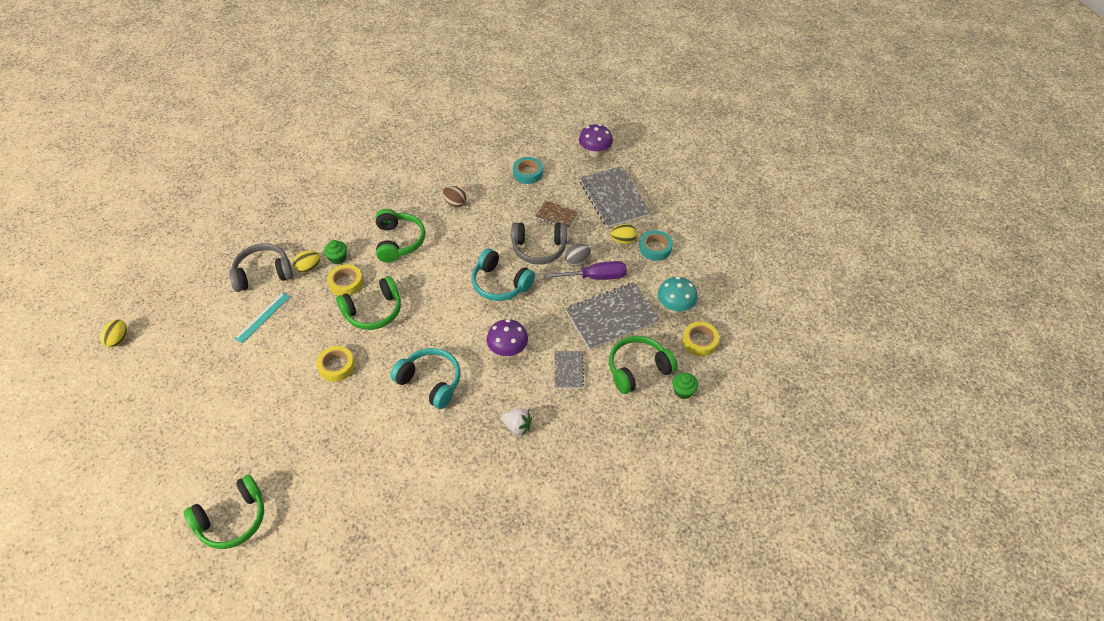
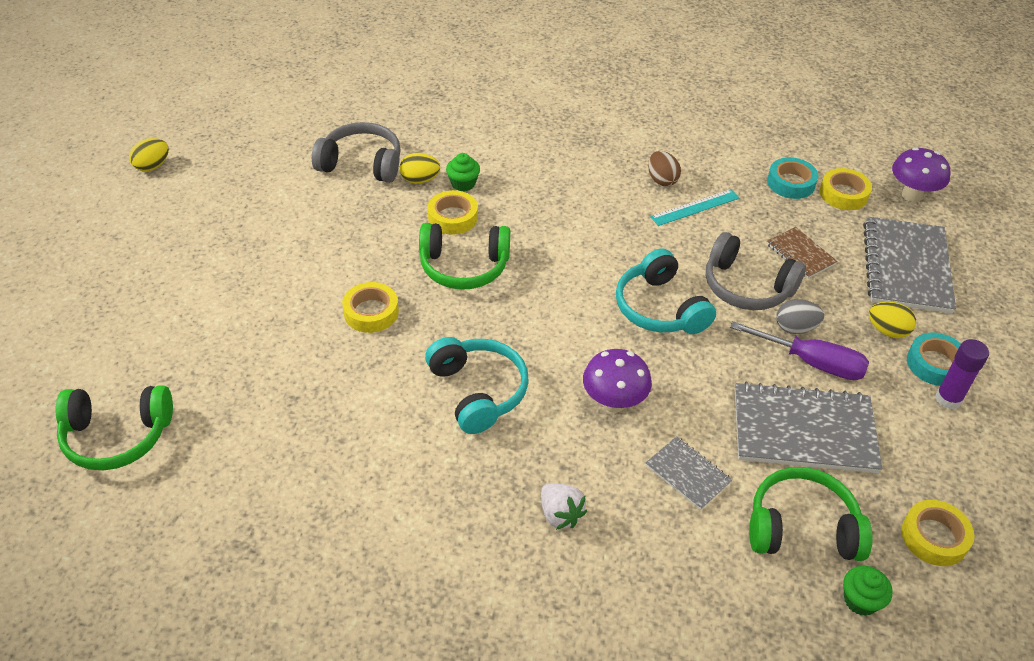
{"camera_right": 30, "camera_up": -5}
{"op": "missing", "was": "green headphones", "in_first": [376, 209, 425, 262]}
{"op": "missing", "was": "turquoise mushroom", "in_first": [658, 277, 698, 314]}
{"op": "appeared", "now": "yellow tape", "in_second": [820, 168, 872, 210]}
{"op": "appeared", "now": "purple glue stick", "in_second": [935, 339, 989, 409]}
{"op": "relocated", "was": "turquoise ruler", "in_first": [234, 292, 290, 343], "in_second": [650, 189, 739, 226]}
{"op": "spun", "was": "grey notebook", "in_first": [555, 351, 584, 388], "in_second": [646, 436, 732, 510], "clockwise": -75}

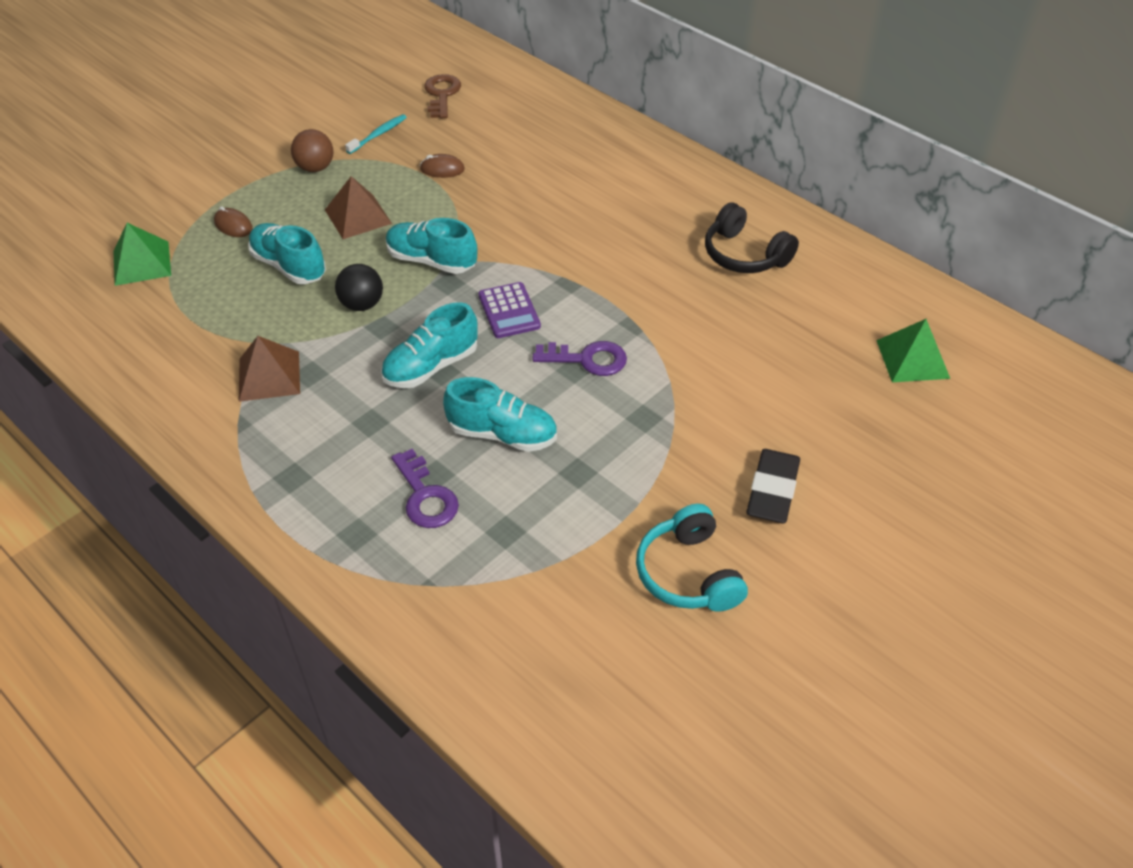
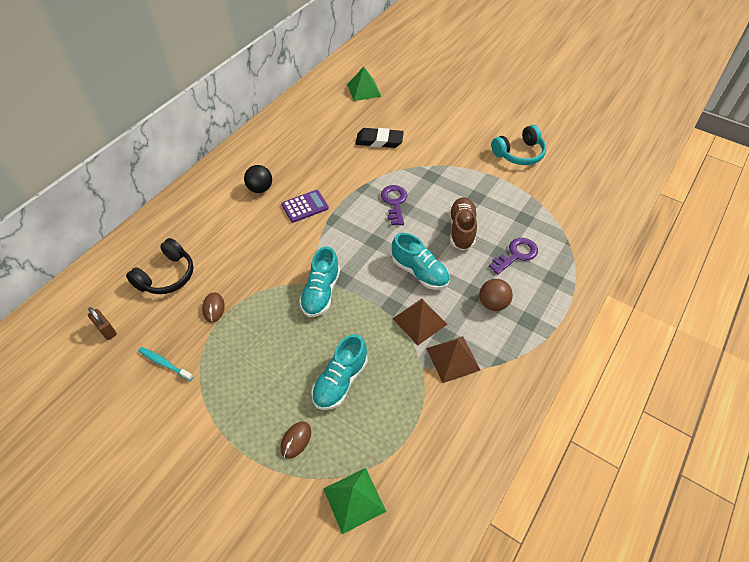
{"camera_right": -100, "camera_up": 5}
{"op": "relocated", "was": "brown ball", "in_first": [291, 129, 334, 172], "in_second": [479, 279, 513, 311]}
{"op": "relocated", "was": "brown pyramid", "in_first": [325, 176, 392, 239], "in_second": [392, 299, 448, 345]}
{"op": "relocated", "was": "black ball", "in_first": [335, 264, 383, 311], "in_second": [244, 165, 272, 193]}
{"op": "relocated", "was": "purple calculator", "in_first": [478, 282, 541, 338], "in_second": [281, 190, 329, 223]}
{"op": "relocated", "was": "black headphones", "in_first": [705, 202, 799, 273], "in_second": [126, 238, 194, 294]}
{"op": "relocated", "was": "black eraser", "in_first": [746, 449, 800, 523], "in_second": [355, 128, 404, 148]}
{"op": "exchanged", "was": "brown key", "now": "brown padlock", "in_first": [424, 74, 461, 118], "in_second": [88, 307, 117, 340]}
{"op": "colour", "was": "turquoise shoe", "now": "brown shoe", "in_first": [443, 377, 557, 452], "in_second": [449, 197, 477, 250]}

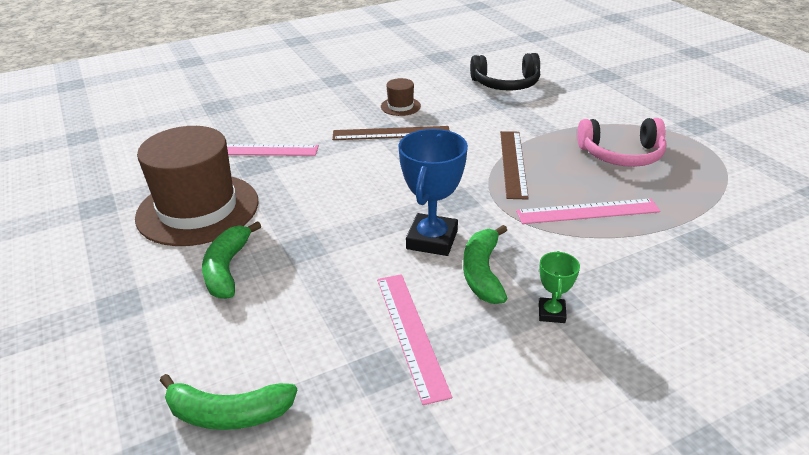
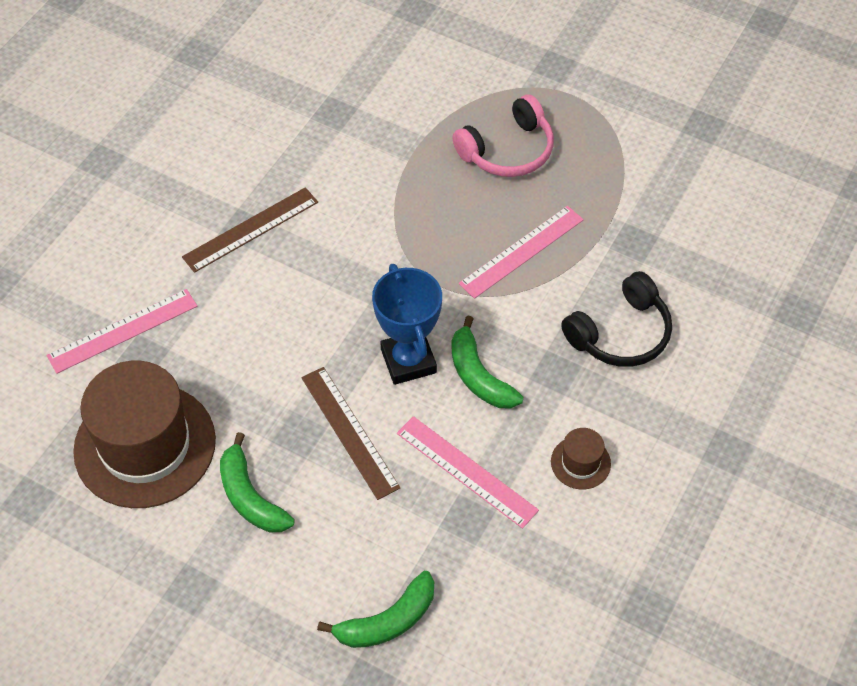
{"camera_right": -35, "camera_up": 20}
{"op": "missing", "was": "green trophy", "in_first": [539, 251, 580, 323]}
{"op": "relocated", "was": "brown hat", "in_first": [381, 78, 421, 116], "in_second": [551, 428, 611, 489]}
{"op": "relocated", "was": "black headphones", "in_first": [470, 53, 540, 90], "in_second": [561, 271, 672, 367]}
{"op": "relocated", "was": "brown ruler", "in_first": [500, 131, 529, 199], "in_second": [301, 367, 400, 500]}

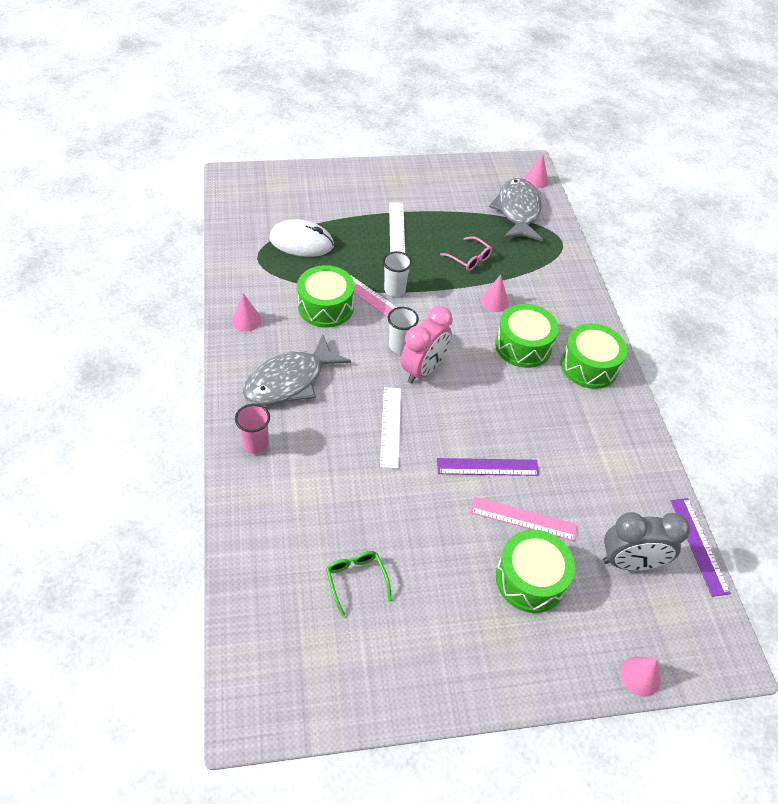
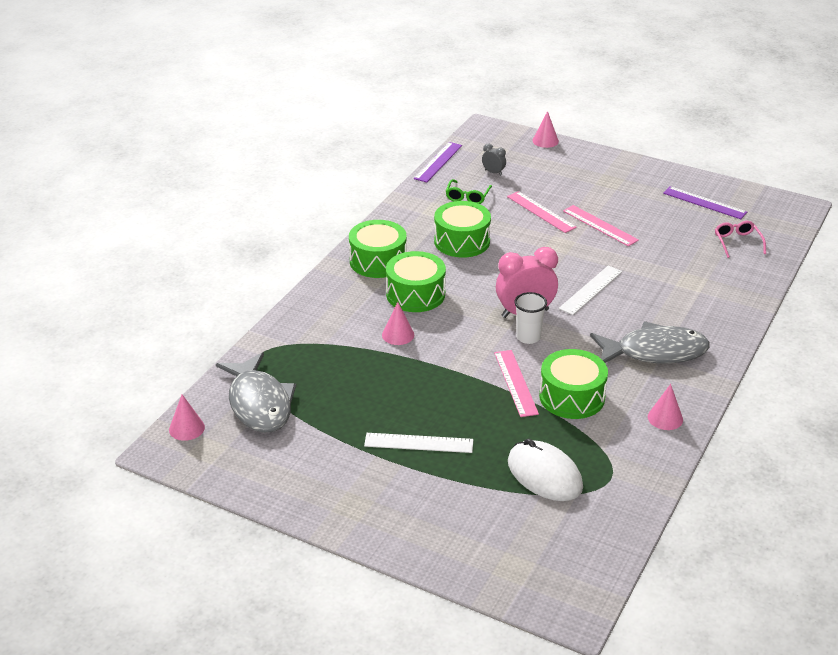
{"camera_right": -140, "camera_up": -15}
{"op": "missing", "was": "pink cup", "in_first": [235, 404, 270, 454]}
{"op": "missing", "was": "white cup", "in_first": [383, 251, 412, 297]}
{"op": "appeared", "now": "pink ruler", "in_second": [563, 205, 639, 246]}
{"op": "relocated", "was": "green glasses", "in_first": [326, 551, 392, 617], "in_second": [446, 179, 492, 204]}
{"op": "relocated", "was": "purple ruler", "in_first": [437, 458, 539, 476], "in_second": [663, 186, 747, 219]}
{"op": "relocated", "was": "pink glasses", "in_first": [440, 236, 492, 271], "in_second": [715, 221, 766, 258]}
{"op": "relocated", "was": "green drum", "in_first": [496, 530, 575, 613], "in_second": [434, 201, 491, 258]}
{"op": "spun", "was": "white ruler", "in_first": [389, 202, 405, 253], "in_second": [364, 433, 473, 453], "clockwise": 60}
{"op": "spun", "was": "grey fish", "in_first": [489, 178, 543, 242], "in_second": [216, 352, 296, 433], "clockwise": -60}
{"op": "size", "was": "grey clock", "in_first": [603, 512, 690, 570], "in_second": [482, 144, 506, 175], "ratio": 0.47}

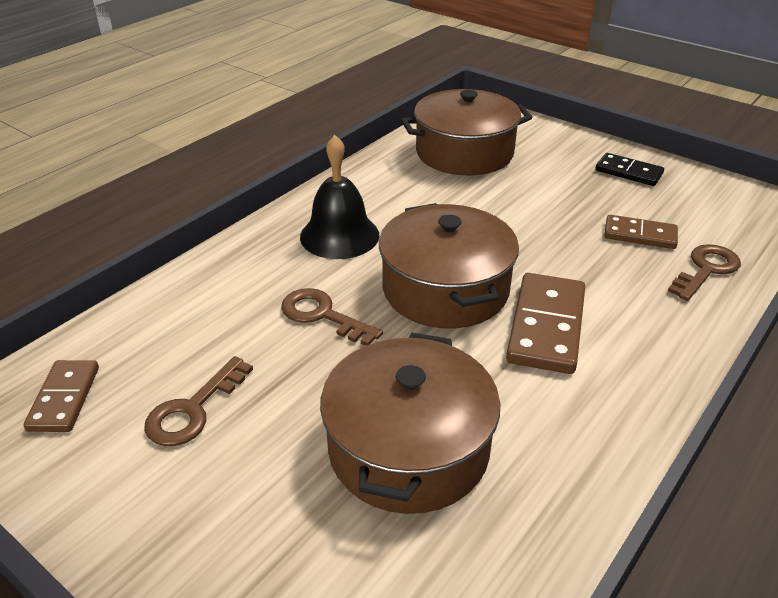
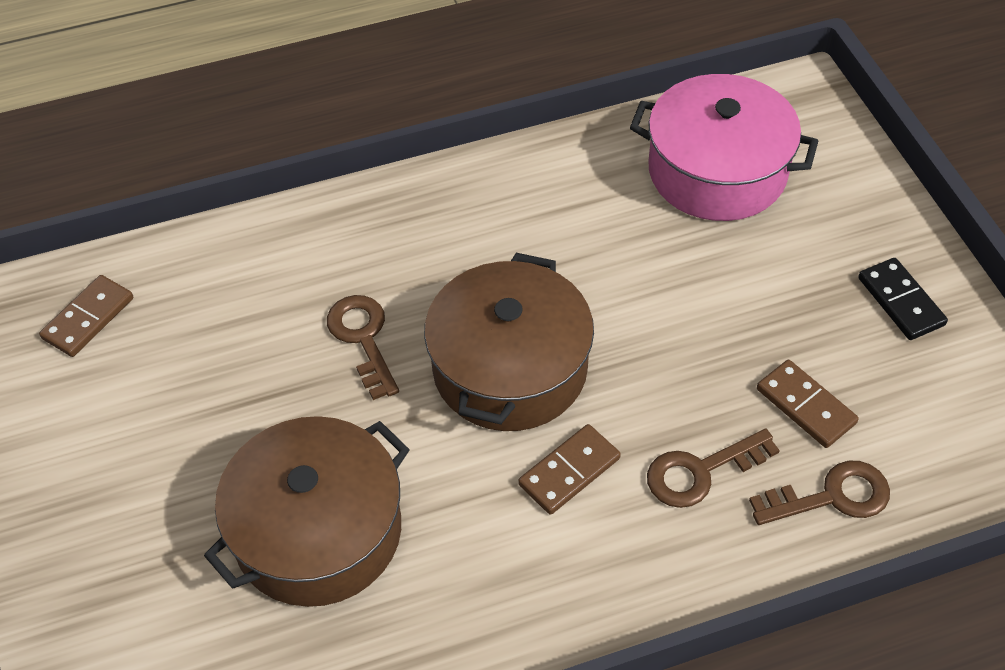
{"camera_right": 35, "camera_up": 15}
{"op": "missing", "was": "black bell", "in_first": [300, 135, 380, 259]}
{"op": "relocated", "was": "brown key", "in_first": [144, 356, 253, 446], "in_second": [647, 428, 780, 508]}
{"op": "colour", "was": "brown pot", "now": "pink pot", "in_first": [401, 89, 532, 175], "in_second": [630, 74, 818, 221]}
{"op": "size", "was": "brown domino", "in_first": [506, 273, 585, 374], "in_second": [518, 424, 621, 515], "ratio": 0.62}

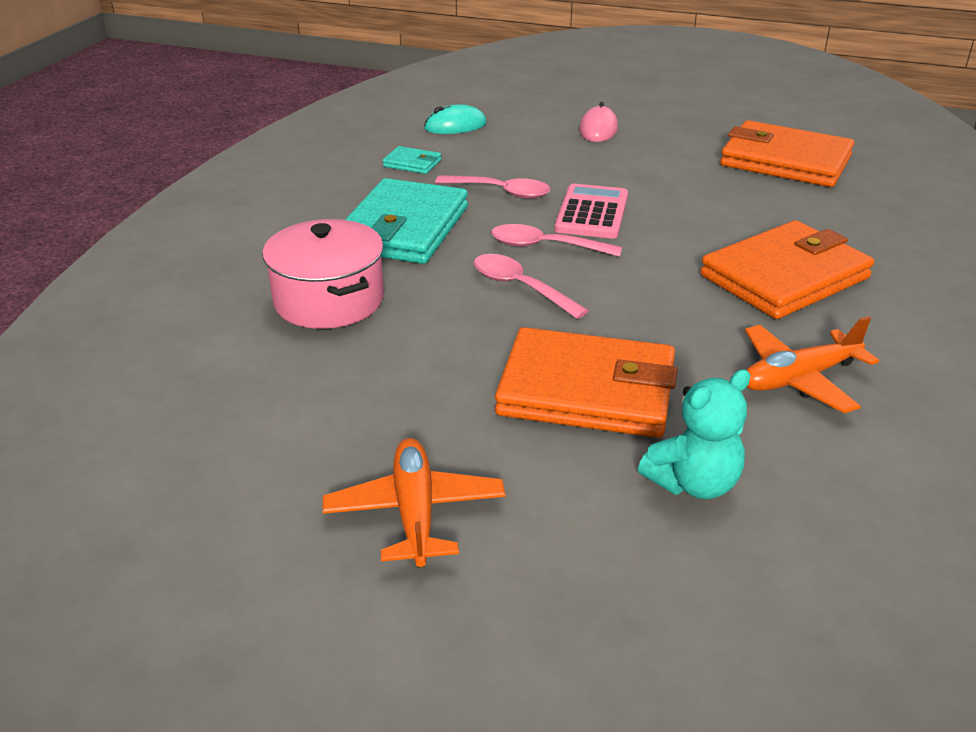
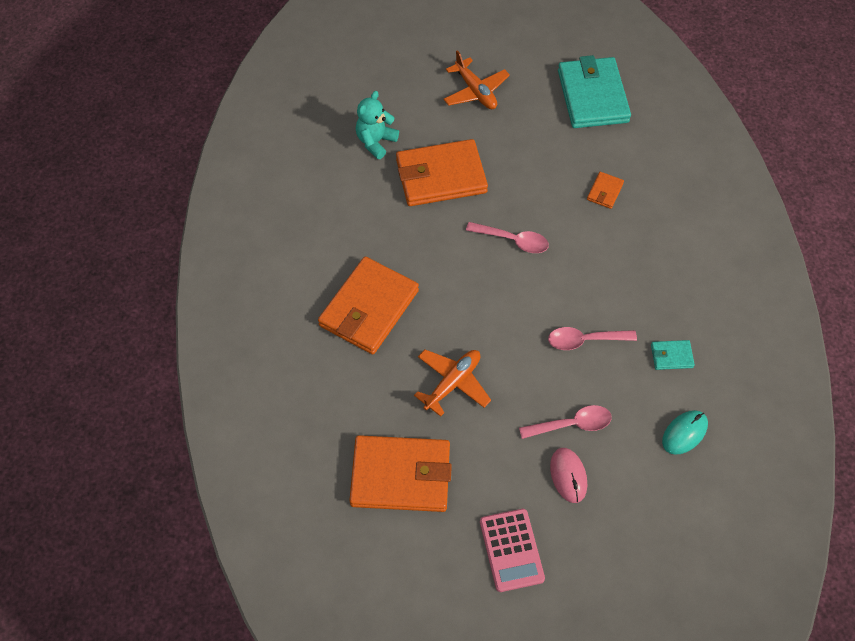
{"camera_right": 155, "camera_up": 25}
{"op": "relocated", "was": "turquoise wallet", "in_first": [345, 178, 468, 264], "in_second": [558, 55, 631, 128]}
{"op": "relocated", "was": "pink spoon", "in_first": [491, 224, 622, 257], "in_second": [519, 405, 612, 439]}
{"op": "relocated", "was": "pink calculator", "in_first": [554, 184, 628, 238], "in_second": [480, 509, 545, 592]}
{"op": "relocated", "was": "orange plane", "in_first": [745, 316, 879, 414], "in_second": [414, 349, 491, 417]}
{"op": "exchanged", "was": "pink pot", "now": "orange wallet", "in_first": [262, 219, 384, 329], "in_second": [587, 172, 624, 209]}

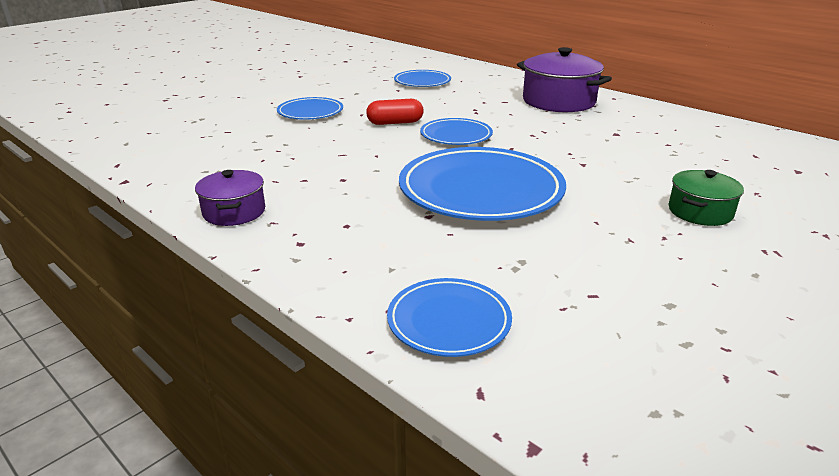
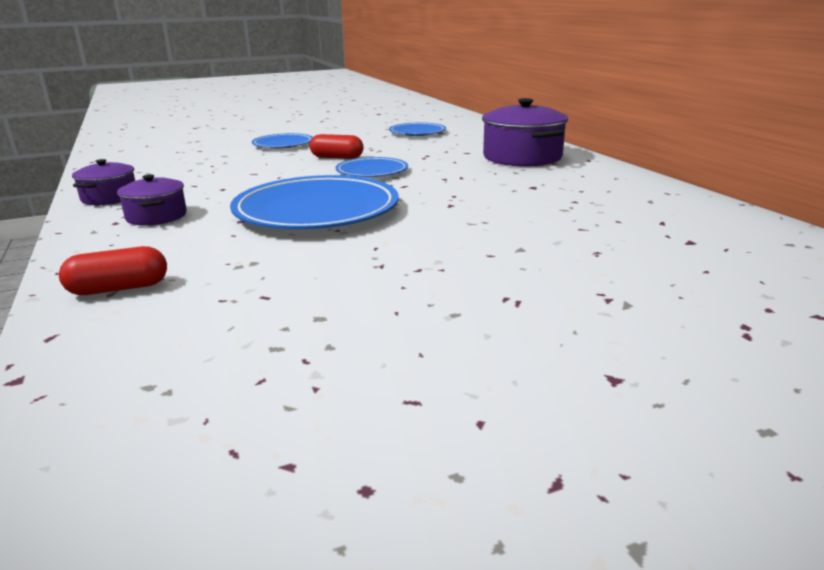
{"camera_right": 25, "camera_up": -5}
{"op": "missing", "was": "green pot", "in_first": [669, 170, 744, 226]}
{"op": "appeared", "now": "purple pot", "in_second": [117, 174, 187, 226]}
{"op": "exchanged", "was": "blue plate", "now": "red capsule", "in_first": [387, 278, 512, 357], "in_second": [59, 246, 167, 295]}

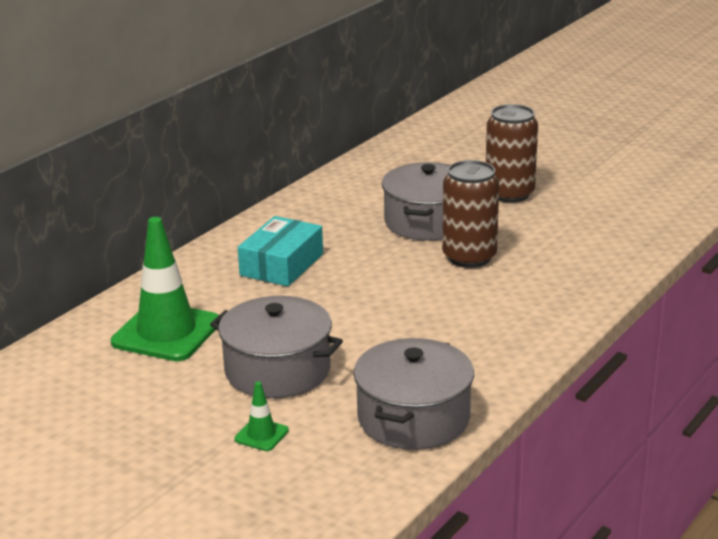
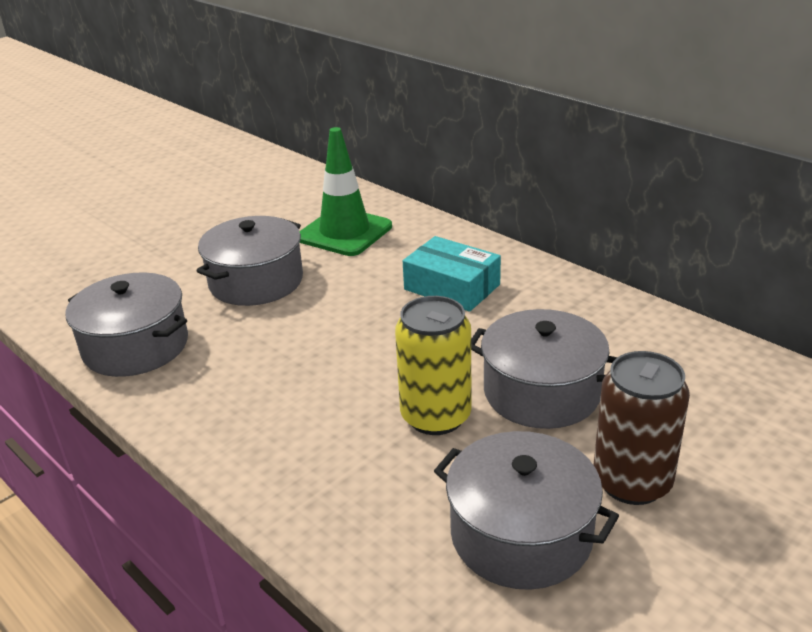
{"camera_right": 100, "camera_up": 5}
{"op": "missing", "was": "green traffic cone", "in_first": [234, 381, 289, 451]}
{"op": "appeared", "now": "grey pot", "in_second": [434, 431, 619, 590]}
{"op": "colour", "was": "brown can", "now": "yellow can", "in_first": [442, 160, 499, 268], "in_second": [395, 296, 471, 435]}

